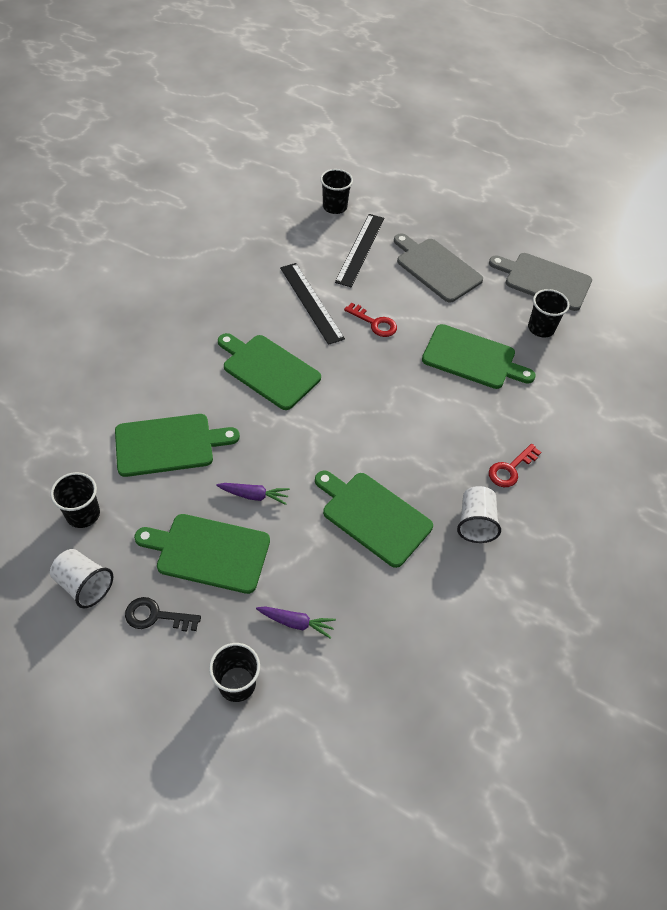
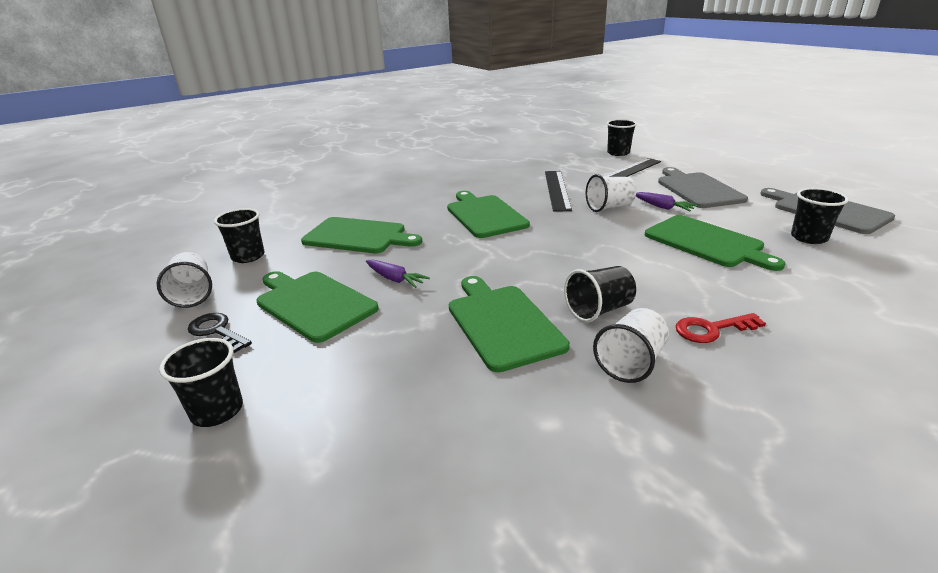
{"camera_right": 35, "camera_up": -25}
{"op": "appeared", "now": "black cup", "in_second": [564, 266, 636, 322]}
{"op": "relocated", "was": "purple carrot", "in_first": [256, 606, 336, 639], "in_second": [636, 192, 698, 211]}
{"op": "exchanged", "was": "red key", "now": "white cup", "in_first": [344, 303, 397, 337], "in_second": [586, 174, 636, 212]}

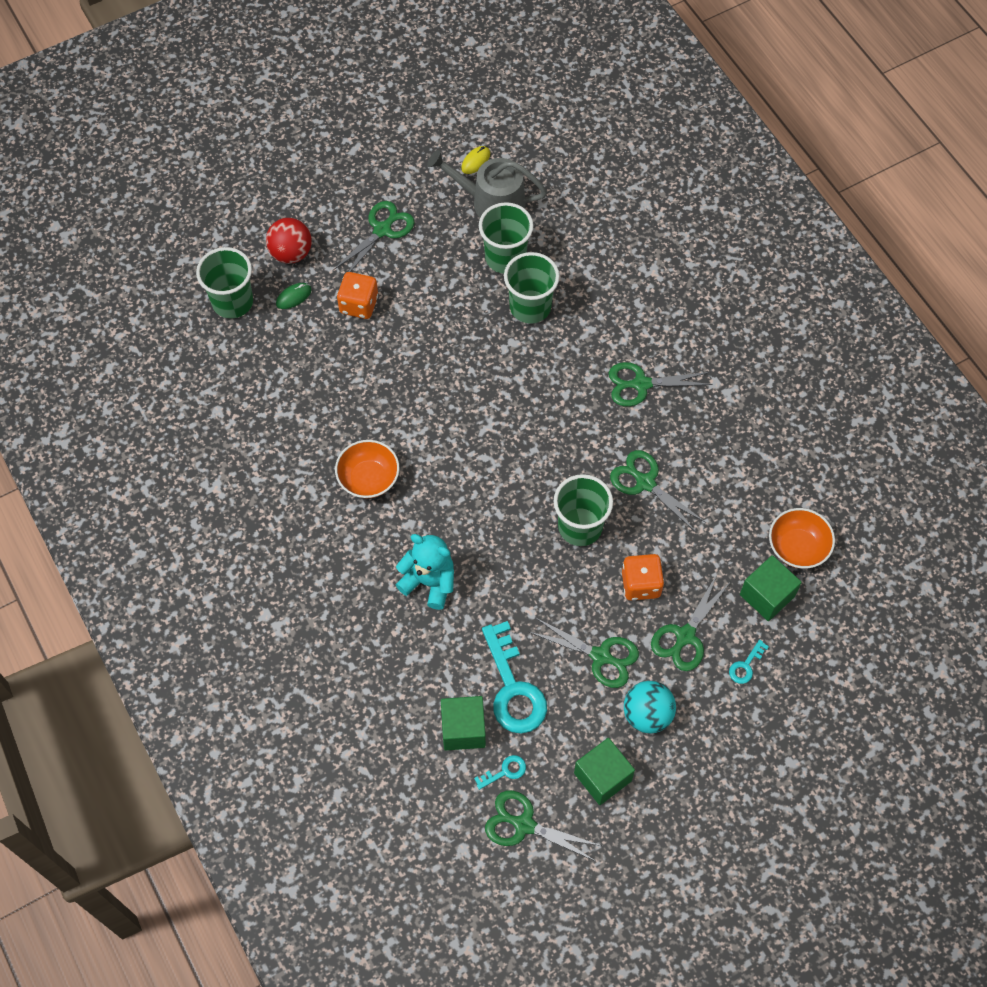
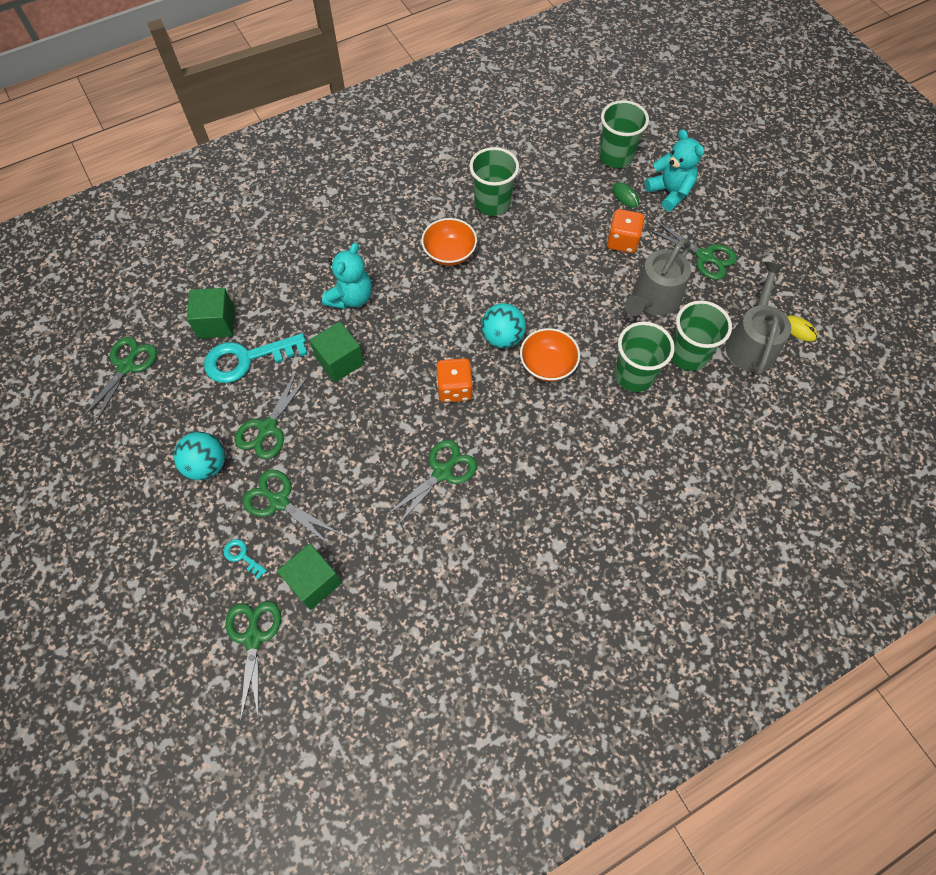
{"camera_right": 90, "camera_up": 0}
{"op": "missing", "was": "turquoise key", "in_first": [474, 755, 526, 790]}
{"op": "appeared", "now": "turquoise ball", "in_second": [481, 303, 526, 348]}
{"op": "appeared", "now": "grey watering can", "in_second": [625, 238, 691, 316]}
{"op": "relocated", "was": "green cup", "in_first": [554, 474, 613, 546], "in_second": [469, 147, 519, 216]}
{"op": "relocated", "was": "green cube", "in_first": [574, 738, 635, 805], "in_second": [310, 322, 364, 382]}
{"op": "relocated", "was": "green scissors", "in_first": [609, 362, 713, 407], "in_second": [225, 601, 281, 722]}
{"op": "relocated", "was": "orange dice", "in_first": [622, 554, 664, 601], "in_second": [436, 358, 473, 402]}
{"op": "relocated", "was": "orange bowl", "in_first": [769, 508, 835, 569], "in_second": [520, 328, 580, 382]}
{"op": "exchanged", "was": "red ball", "now": "turquoise teddy bear", "in_first": [266, 218, 312, 264], "in_second": [645, 129, 704, 211]}

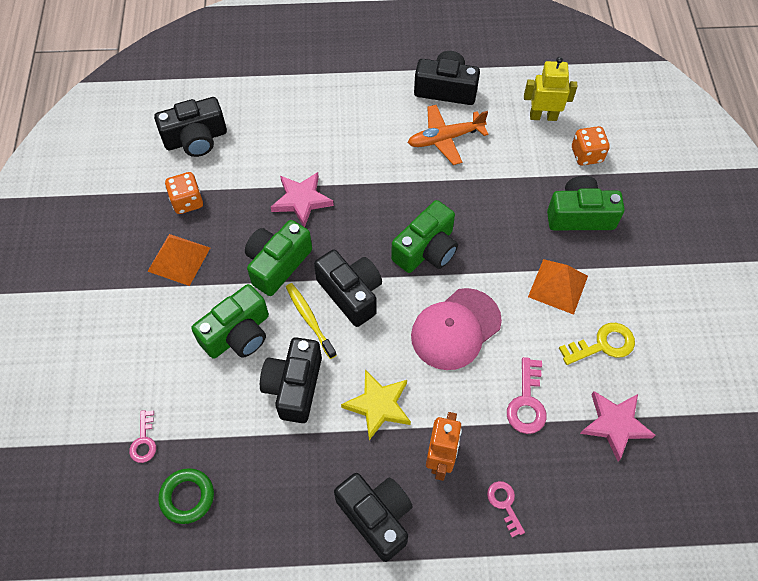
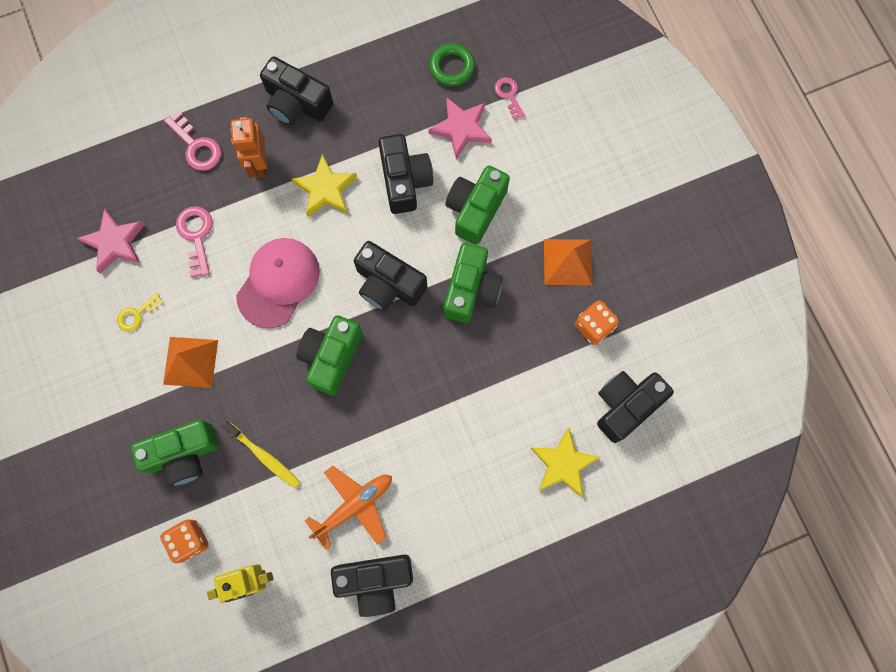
{"camera_right": 160, "camera_up": 15}
{"op": "appeared", "now": "yellow star", "in_second": [531, 428, 600, 497]}
{"op": "relocated", "was": "pink star", "in_first": [271, 172, 334, 227], "in_second": [428, 97, 492, 159]}
{"op": "relocated", "was": "yellow toothbrush", "in_first": [286, 283, 336, 359], "in_second": [222, 422, 300, 488]}
{"op": "size", "was": "pink key", "in_first": [487, 481, 525, 537], "in_second": [164, 110, 221, 171], "ratio": 1.52}
{"op": "size", "was": "yellow key", "in_first": [559, 323, 635, 365], "in_second": [117, 293, 164, 332], "ratio": 0.66}

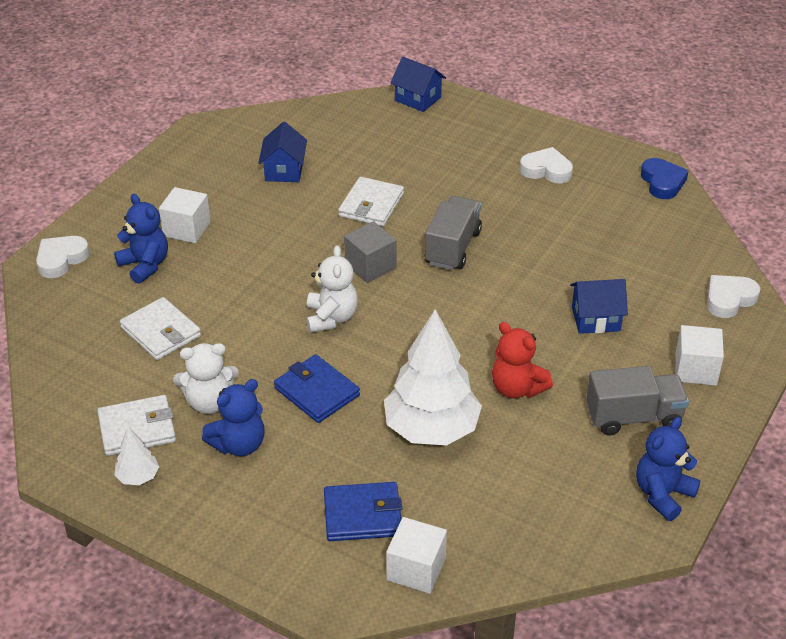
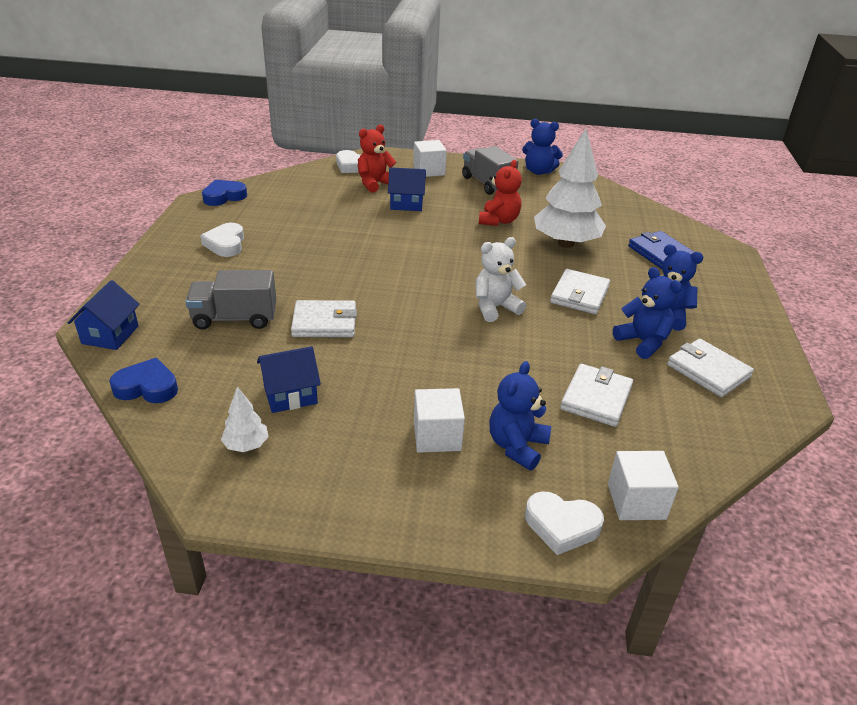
{"camera_right": -115, "camera_up": -5}
{"op": "missing", "was": "grey cube", "in_first": [344, 222, 397, 283]}
{"op": "appeared", "now": "blue heart", "in_second": [109, 358, 178, 403]}
{"op": "appeared", "now": "red teddy bear", "in_second": [358, 124, 396, 193]}
{"op": "relocated", "was": "white tree", "in_first": [114, 427, 159, 485], "in_second": [221, 387, 269, 452]}
{"op": "relocated", "was": "white cube", "in_first": [386, 517, 447, 594], "in_second": [608, 451, 679, 520]}
{"op": "relocated", "was": "grey truck", "in_first": [425, 196, 482, 270], "in_second": [185, 270, 276, 329]}
{"op": "colour", "was": "white teddy bear", "now": "blue teddy bear", "in_first": [173, 343, 239, 414], "in_second": [613, 267, 682, 359]}
{"op": "colour", "was": "blue wallet", "now": "white wallet", "in_first": [274, 354, 360, 423], "in_second": [550, 269, 610, 314]}
{"op": "spun", "was": "blue house", "in_first": [570, 279, 628, 334], "in_second": [388, 167, 426, 211], "clockwise": -60}

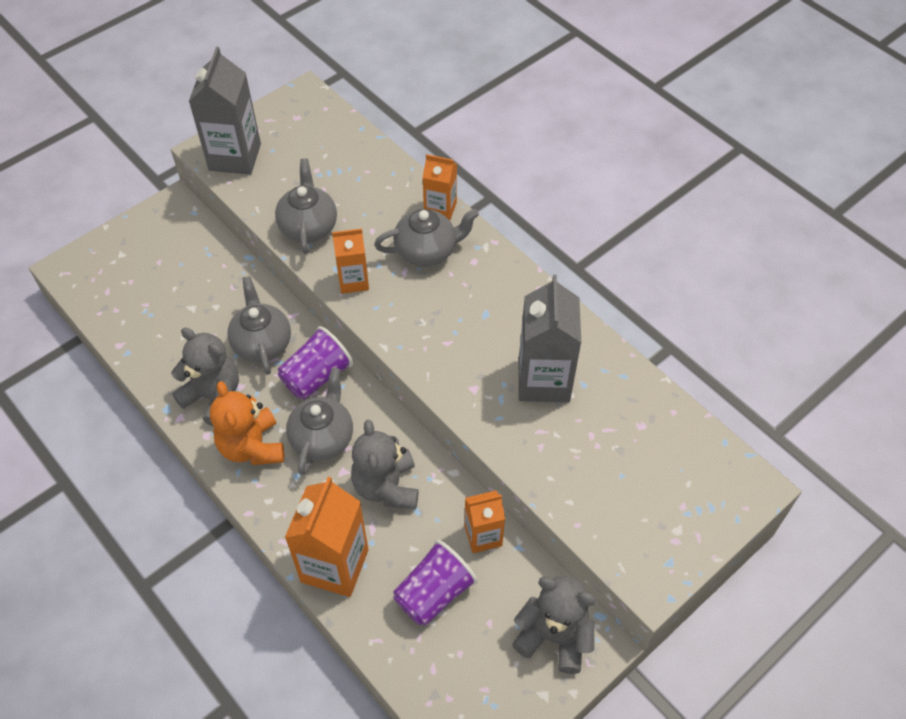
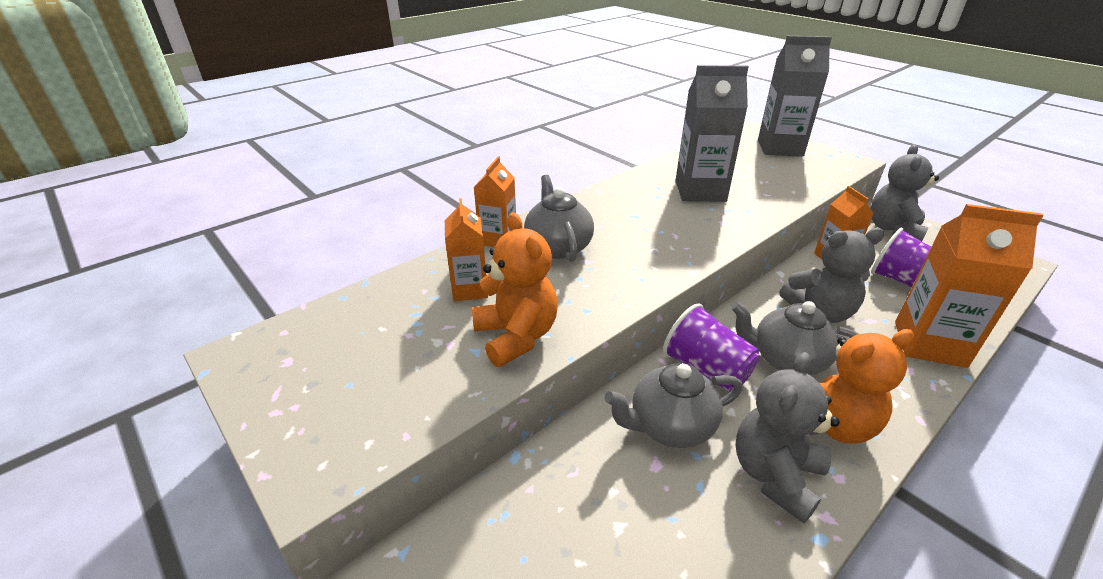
{"camera_right": -90, "camera_up": -20}
{"op": "relocated", "was": "grey carton", "in_first": [189, 47, 261, 175], "in_second": [758, 35, 832, 157]}
{"op": "relocated", "was": "orange carton", "in_first": [332, 229, 369, 294], "in_second": [445, 198, 488, 301]}
{"op": "exchanged", "was": "grey teapot", "now": "orange teddy bear", "in_first": [275, 159, 337, 254], "in_second": [472, 212, 558, 367]}

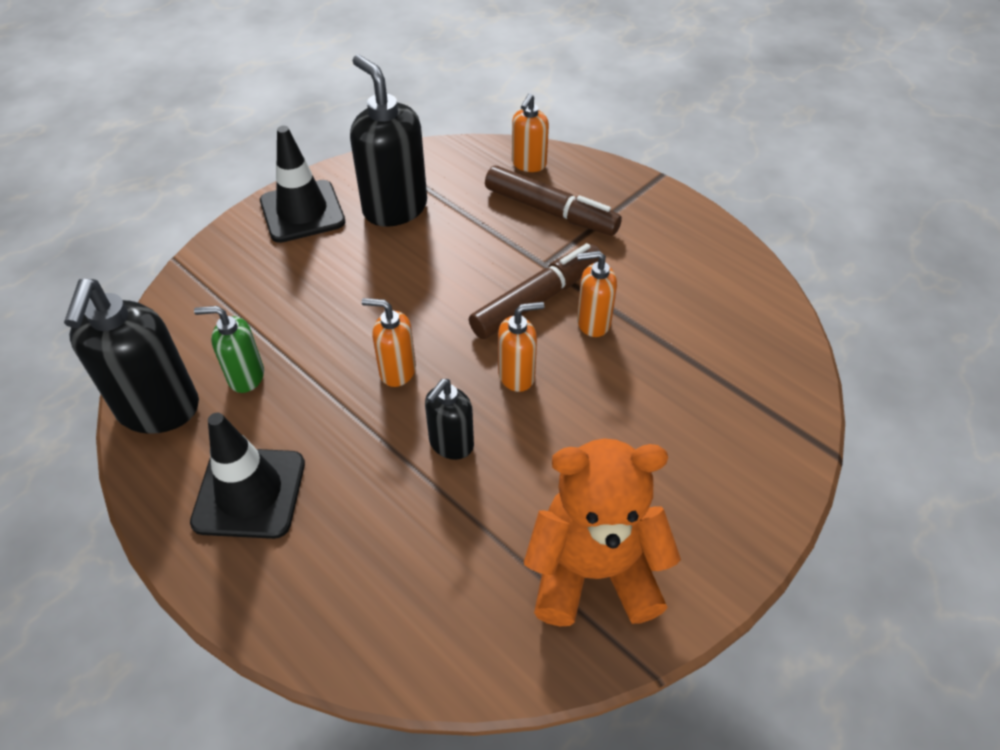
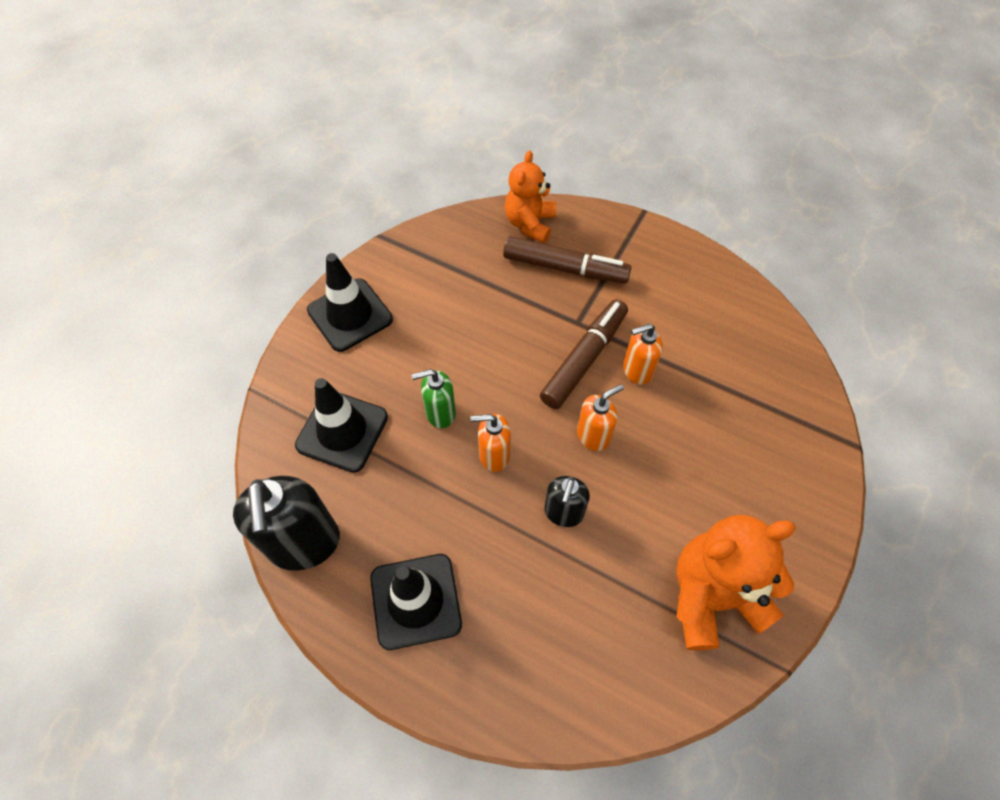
{"camera_right": -15, "camera_up": 10}
{"op": "missing", "was": "black soap dispenser", "in_first": [350, 55, 427, 227]}
{"op": "appeared", "now": "black traffic cone", "in_second": [295, 378, 388, 473]}
{"op": "relocated", "was": "green soap dispenser", "in_first": [194, 306, 264, 393], "in_second": [412, 369, 456, 428]}
{"op": "exchanged", "was": "orange soap dispenser", "now": "orange teddy bear", "in_first": [512, 93, 549, 172], "in_second": [505, 151, 556, 243]}

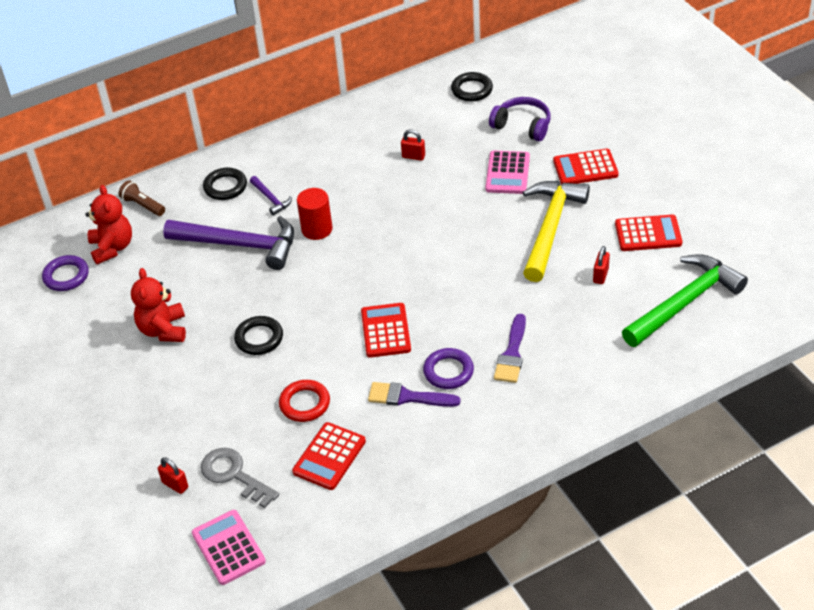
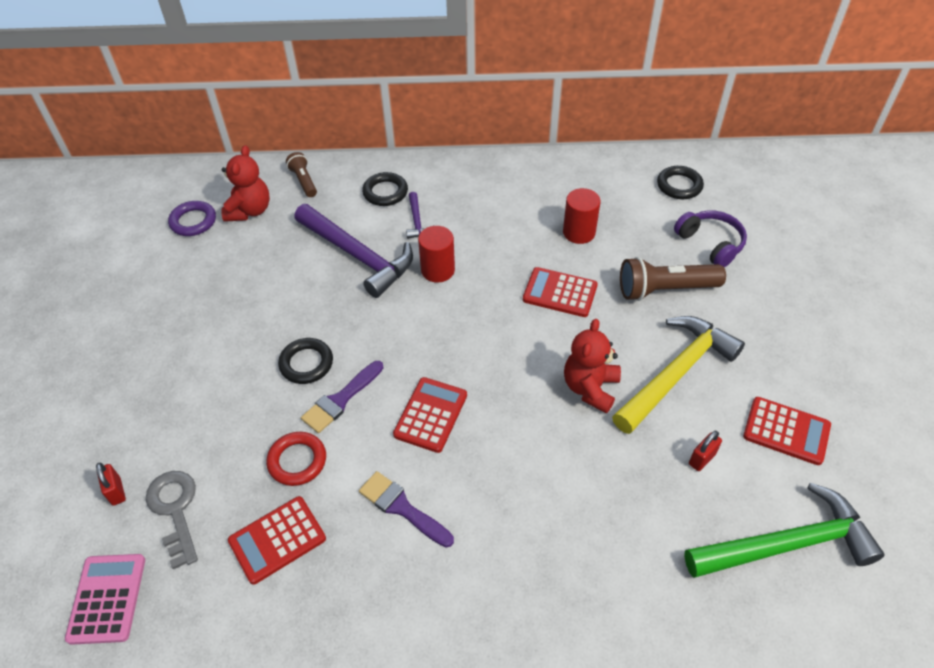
{"camera_right": 25, "camera_up": 5}
{"op": "missing", "was": "purple ring", "in_first": [423, 348, 474, 389]}
{"op": "relocated", "was": "red teddy bear", "in_first": [131, 268, 186, 342], "in_second": [564, 319, 621, 413]}
{"op": "relocated", "was": "purple brush", "in_first": [494, 314, 526, 383], "in_second": [301, 361, 383, 433]}
{"op": "relocated", "was": "red calculator", "in_first": [553, 149, 619, 185], "in_second": [523, 267, 598, 317]}
{"op": "exchanged", "was": "red padlock", "now": "red cylinder", "in_first": [401, 129, 425, 161], "in_second": [563, 188, 601, 244]}
{"op": "exchanged", "was": "pink calculator", "now": "brown flashlight", "in_first": [485, 151, 530, 194], "in_second": [620, 257, 726, 301]}

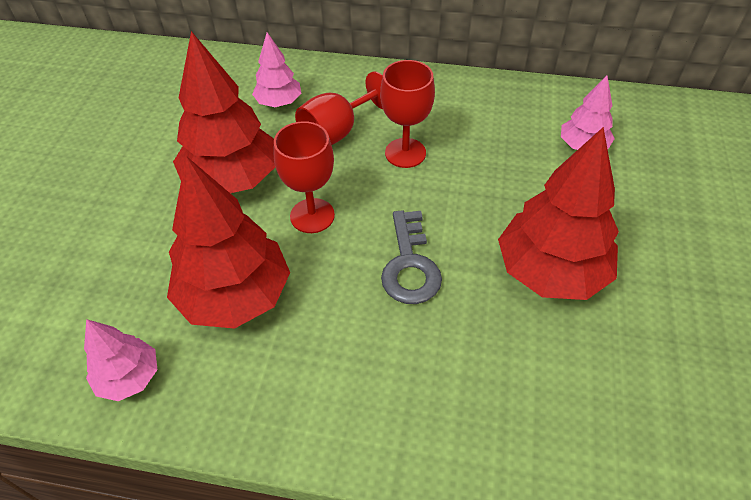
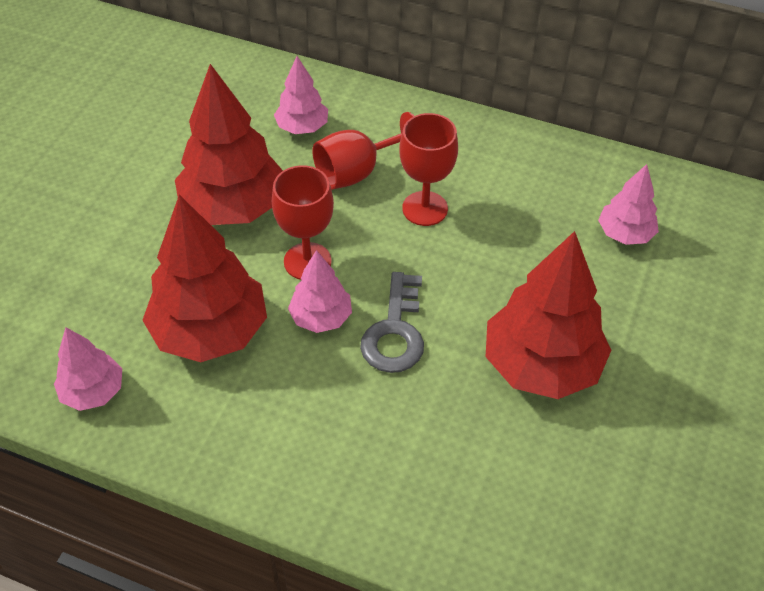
{"camera_right": 10, "camera_up": 0}
{"op": "appeared", "now": "pink tree", "in_second": [288, 250, 352, 333]}

